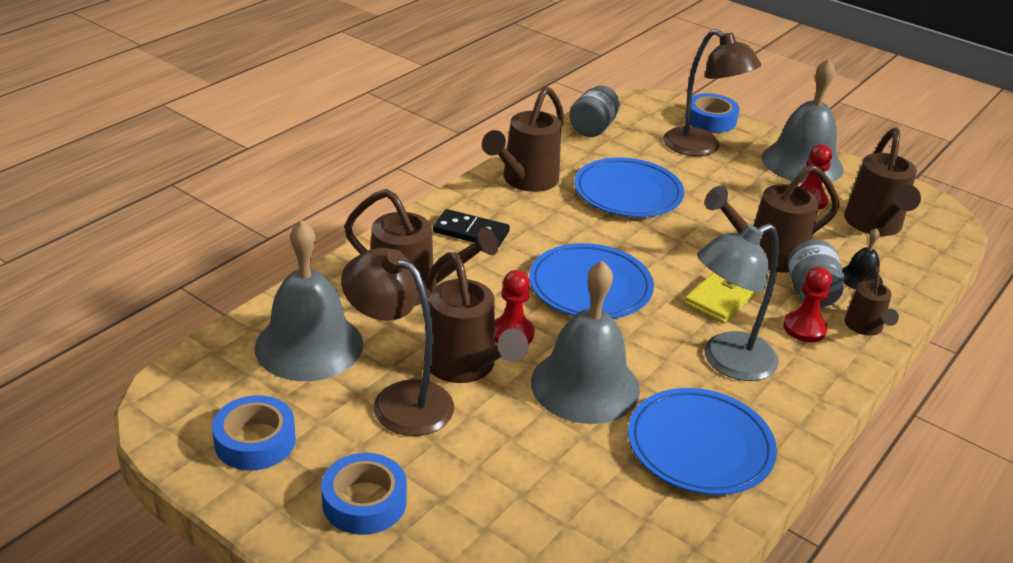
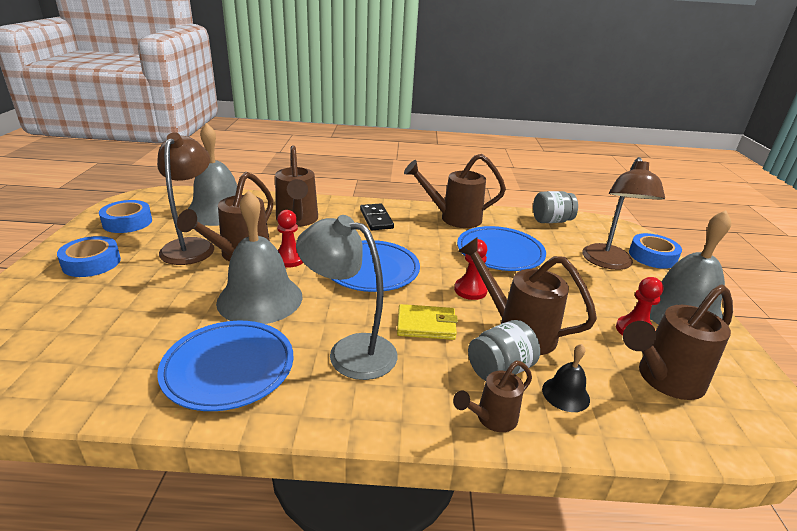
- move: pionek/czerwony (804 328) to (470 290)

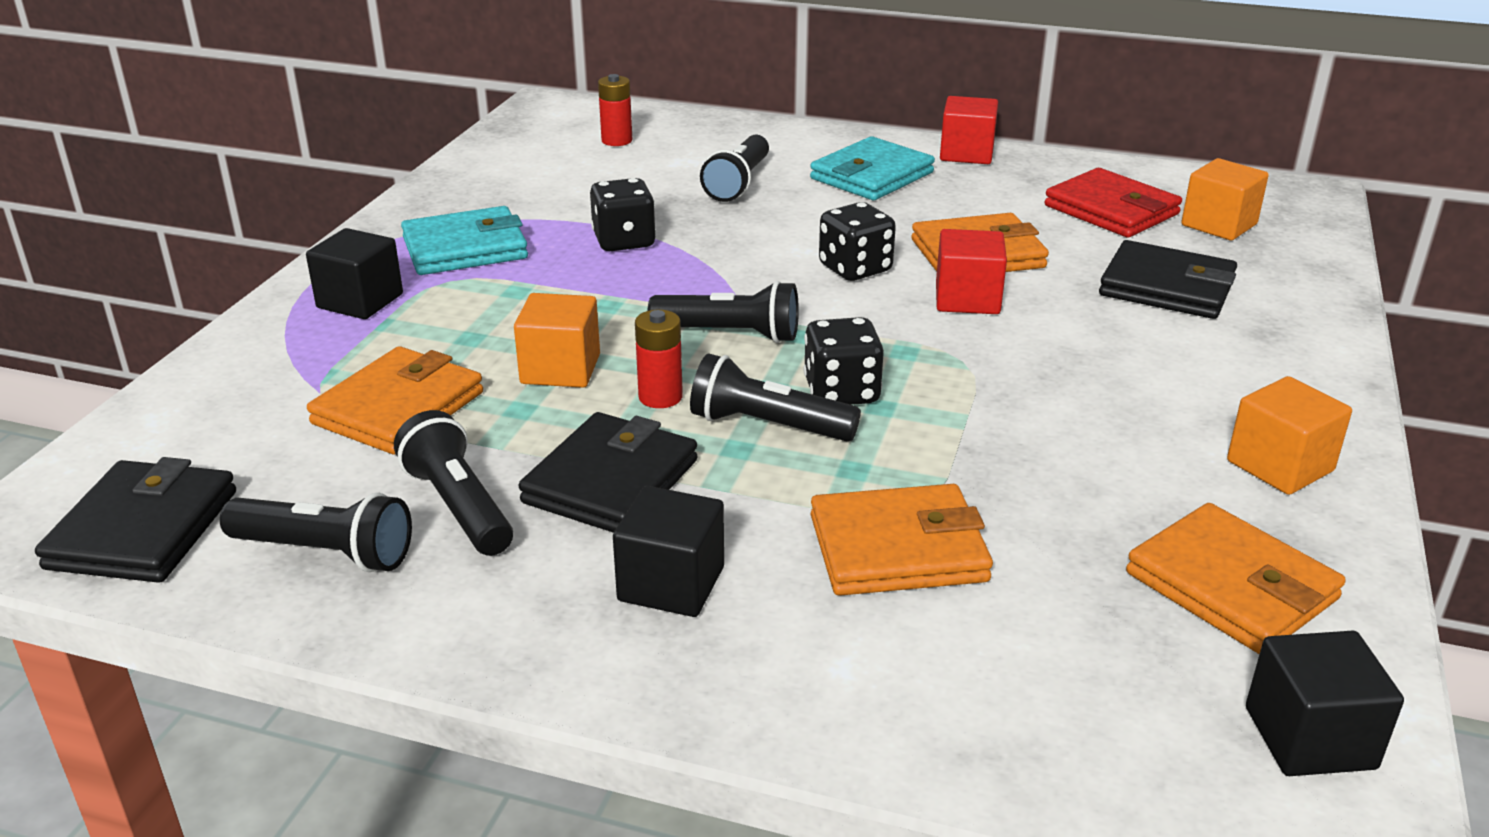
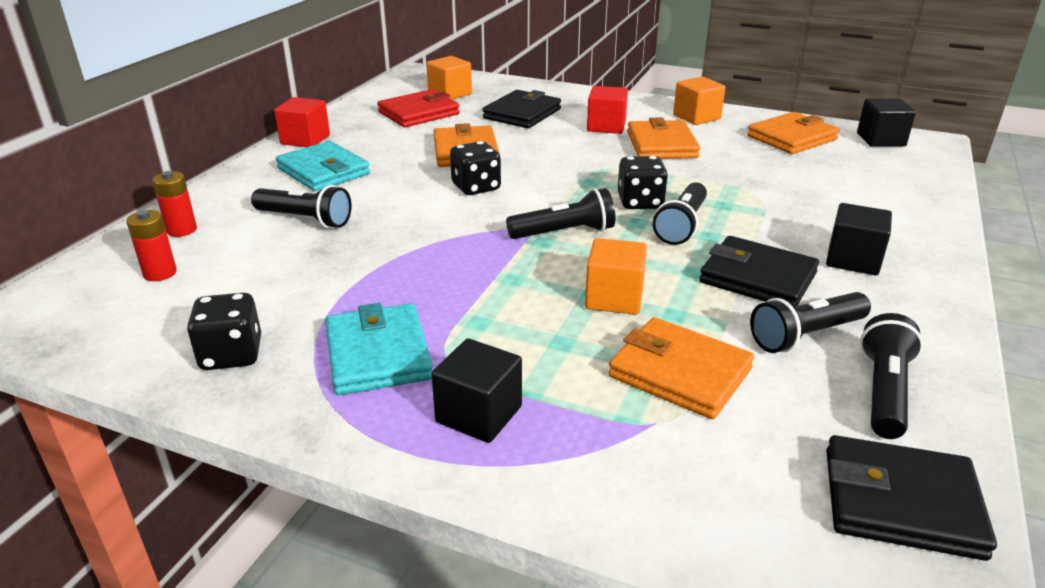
- move: kostka do gry/czarny (624 241) to (231 355)
- move: bateria/czerwony (660 397) to (182 230)
- move: portfel/pomarańczowy (898 548) to (661 145)
- move: sześcian/czerwony (967 299) to (606 126)
- rotate: latarka/czarny (730 334) = (564 233) 60 degrees clockwise

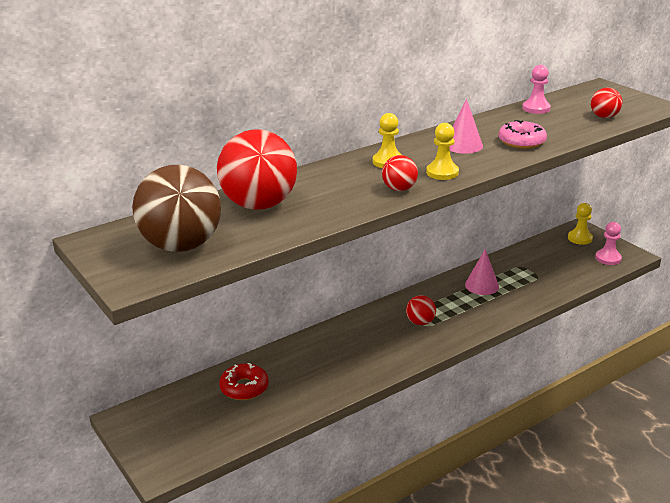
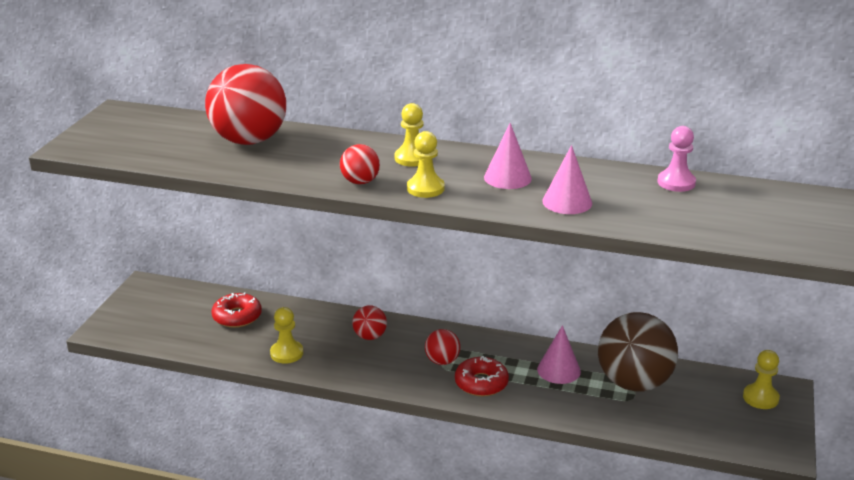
- delete: pionek/różowy (608 258)
- insert: pionek/żółty (286 353)
- insert: donut/czerwony (481 383)
- move: piłka/brązowy (181 245) to (634 383)
- move: piłka/czerwony (604 117) to (370 336)
- replace: donut/różowy (521 141) to stożek/różowy (567 202)

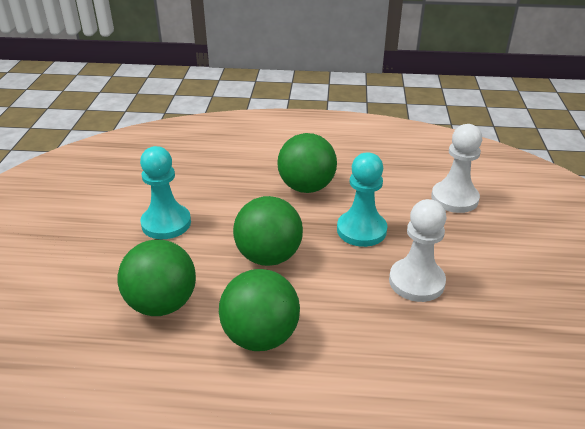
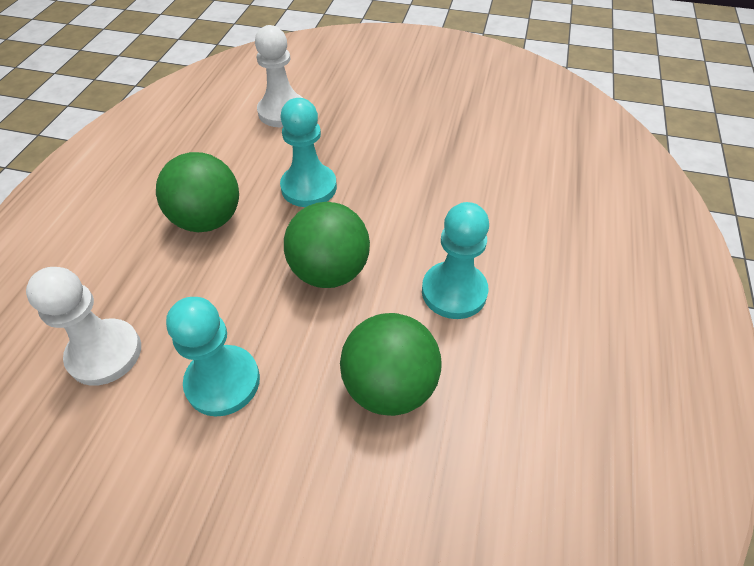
- move: pionek/biały (416 282) to (105 353)
- replace: piłka/zielony (260 336) to pionek/turkusowy (454 292)

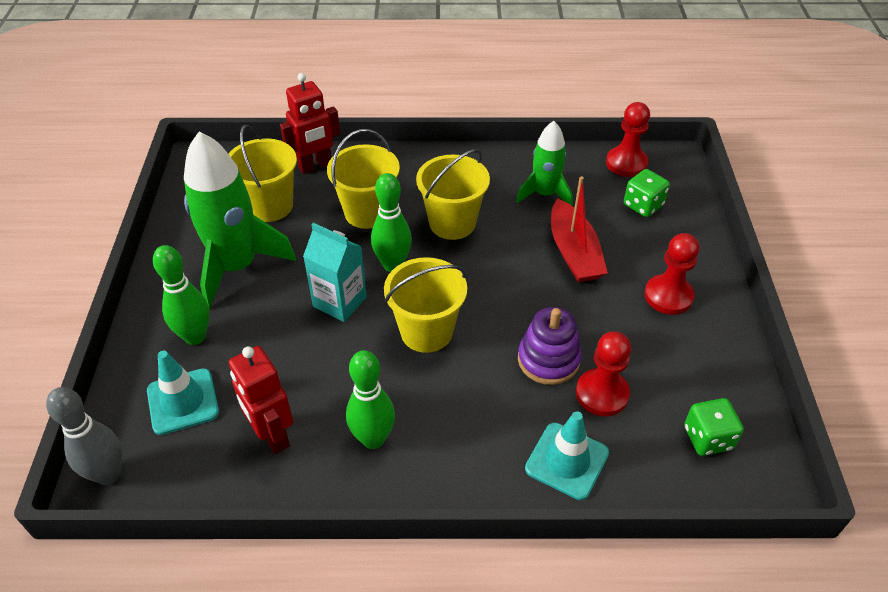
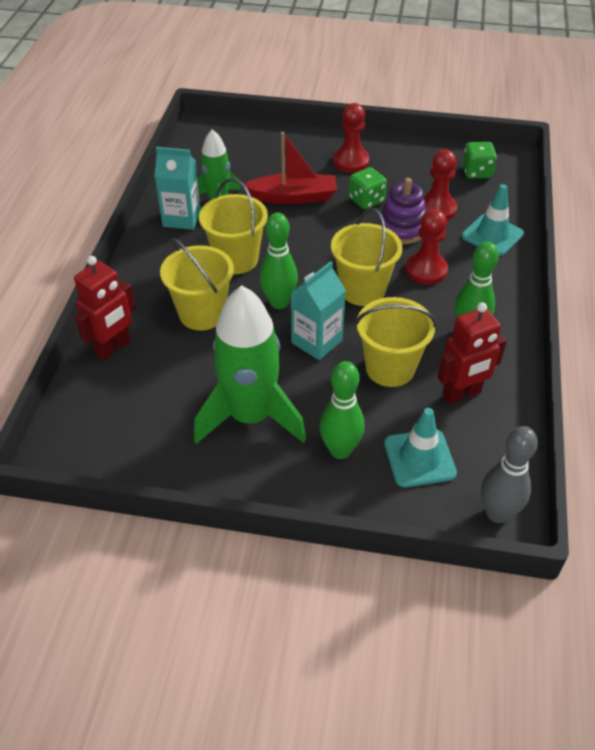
- insert: karton mleka/turkusowy (182 218)
- move: wiadro/żółty (270 206) to (390 368)
- move: pionek/czerwony (626 163) to (426 270)
- move: kostka do gry/zielony (643 205) to (366 200)
- rotate: robot/czerwony (315 166) = (113 348) 60 degrees clockwise

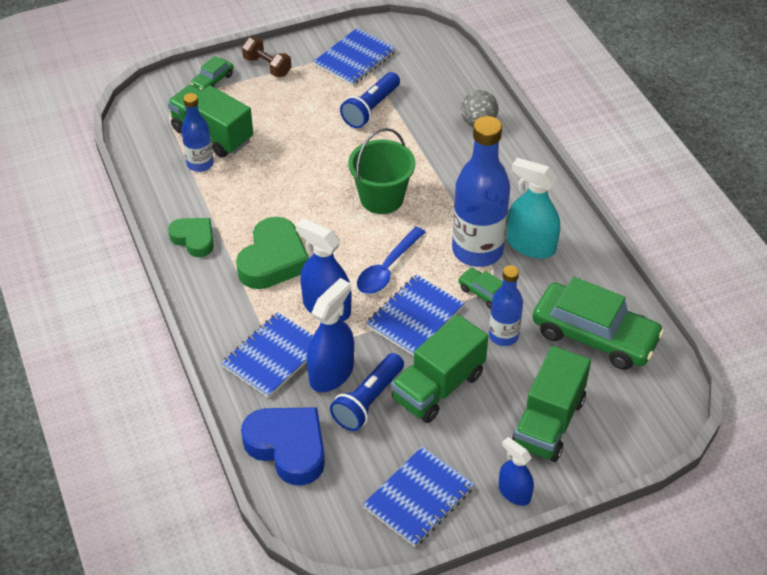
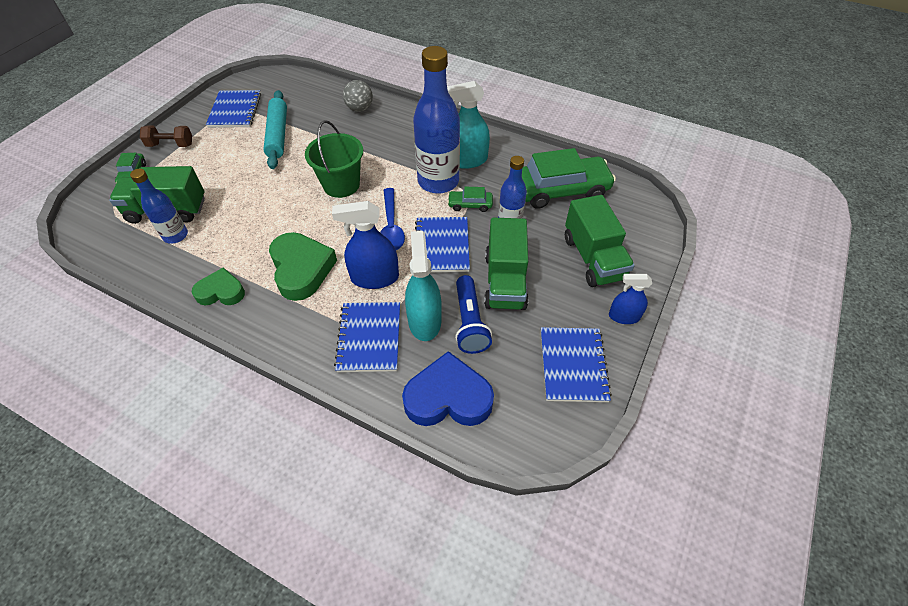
- replace: latarka/niebieski (371 109) to wałek do ciasta/turkusowy (277 135)
- recolor: spryskiwacz/niebieski (331 373) to spryskiwacz/turkusowy (424 321)

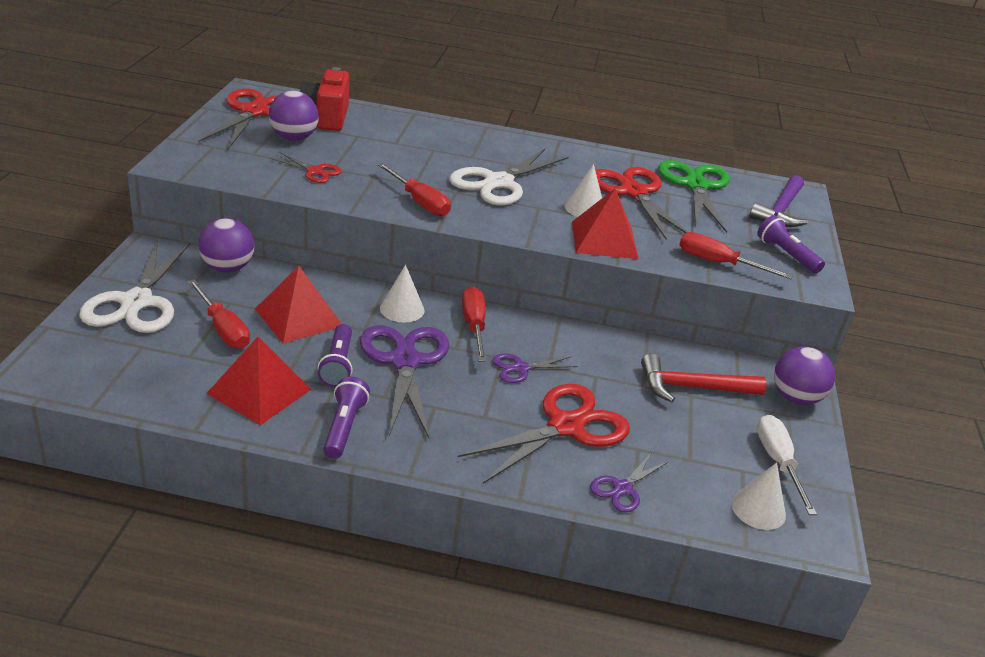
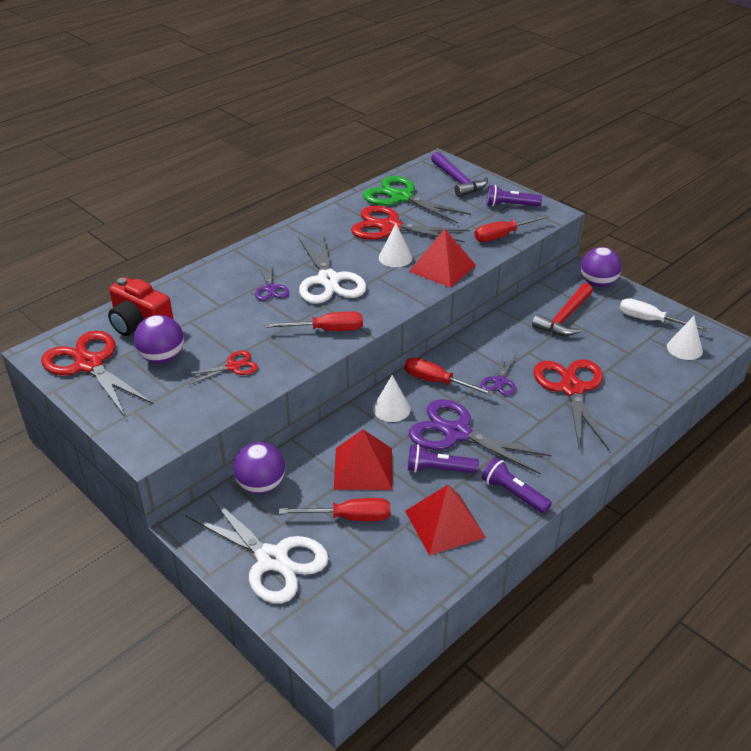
- move: nożyczki/fioletowy (622 488) to (271 289)
- rotate: latarka/fioletowy (338 365) = (439 469) 150 degrees clockwise

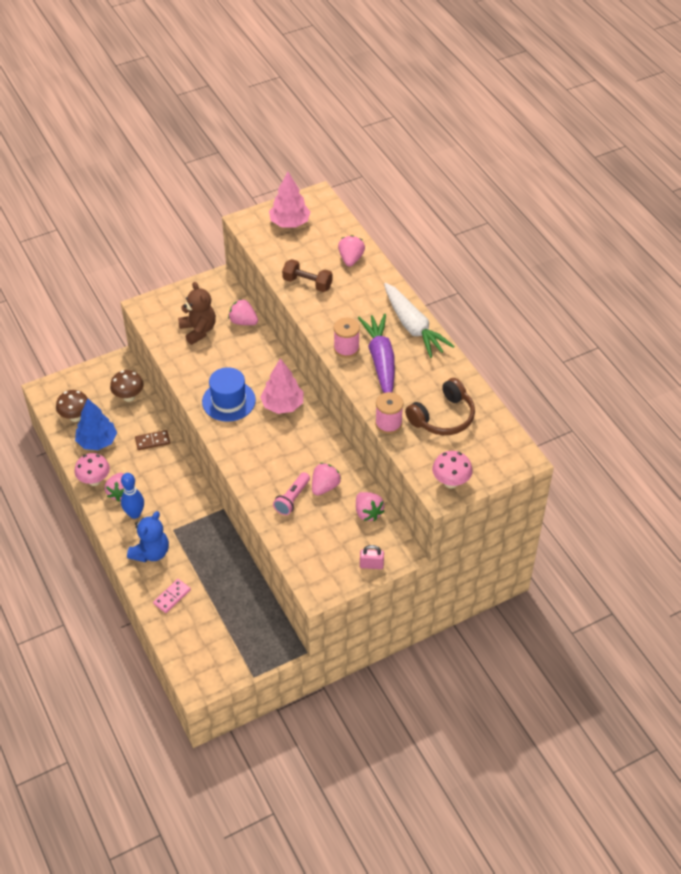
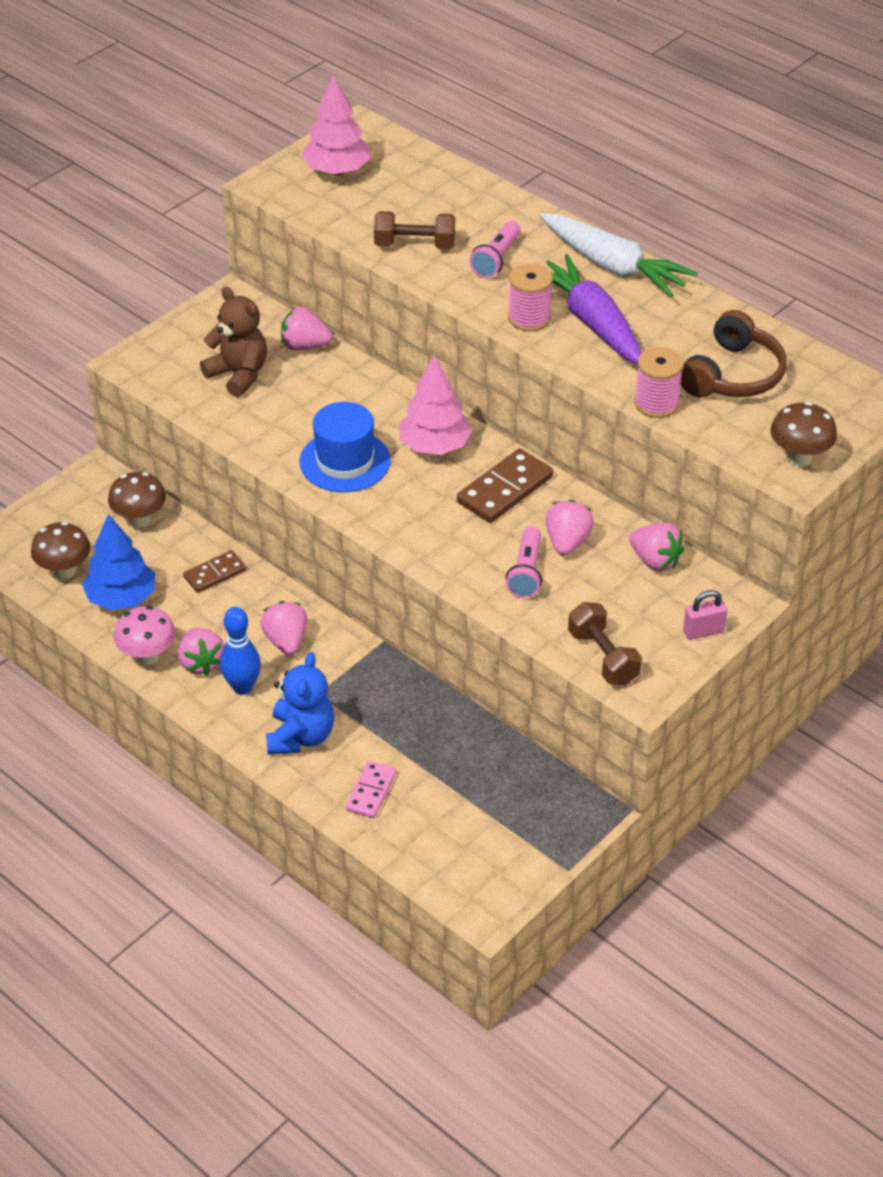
- insert: kostka domina/brązowy (505 489)
- insert: latarka/różowy (496 259)
- insert: hantel/brązowy (603 657)
- move: truskawka/różowy (351 259) to (286 641)
- recolor: grzyb/różowy (451 482) to grzyb/brązowy (799 458)

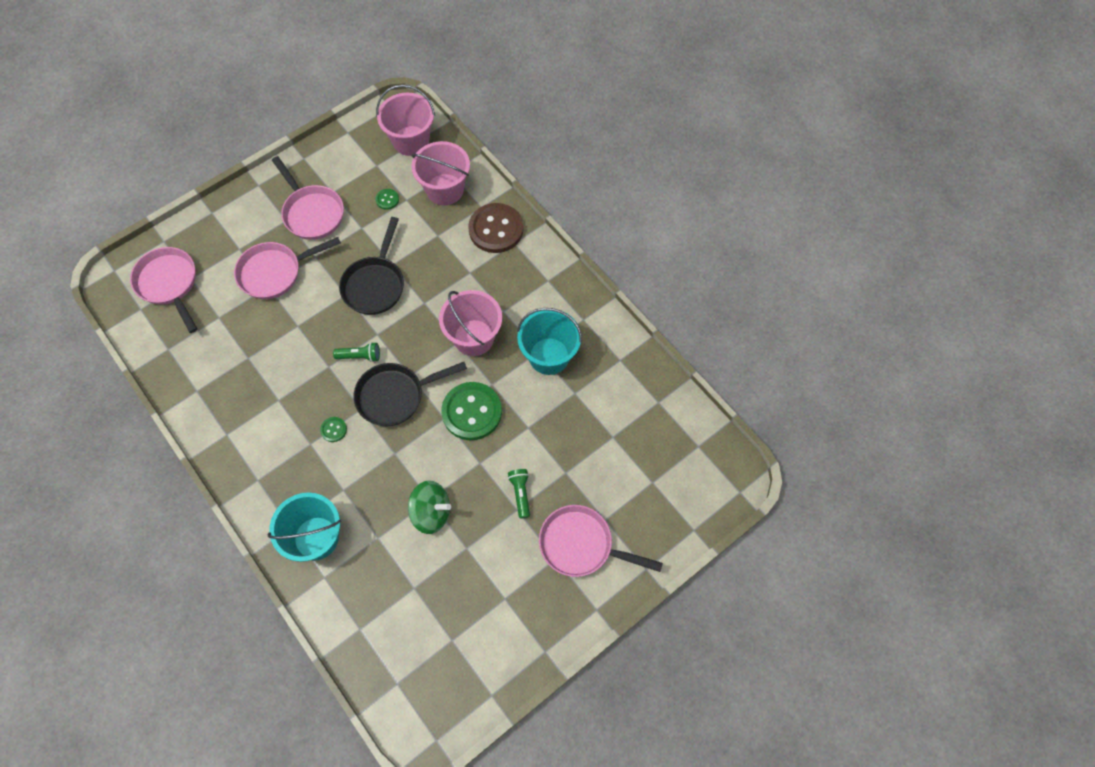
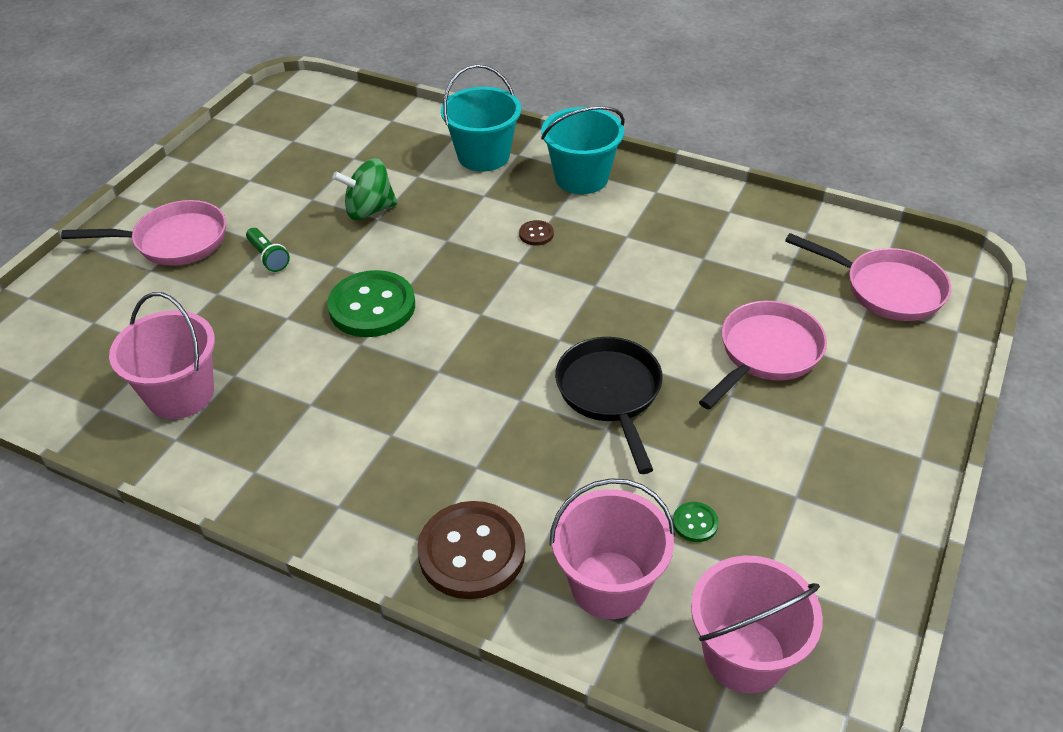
- delete: patelnia/różowy (312 212)
- delete: latarka/zielony (360 356)
- delete: patelnia/czarny (395 396)
- move: wiadro/różowy (474 337) to (180 394)
- move: wiadro/turkusowy (549 356) to (581 178)
- recolor: guzik/zielony (333 430) to guzik/brązowy (536 234)

